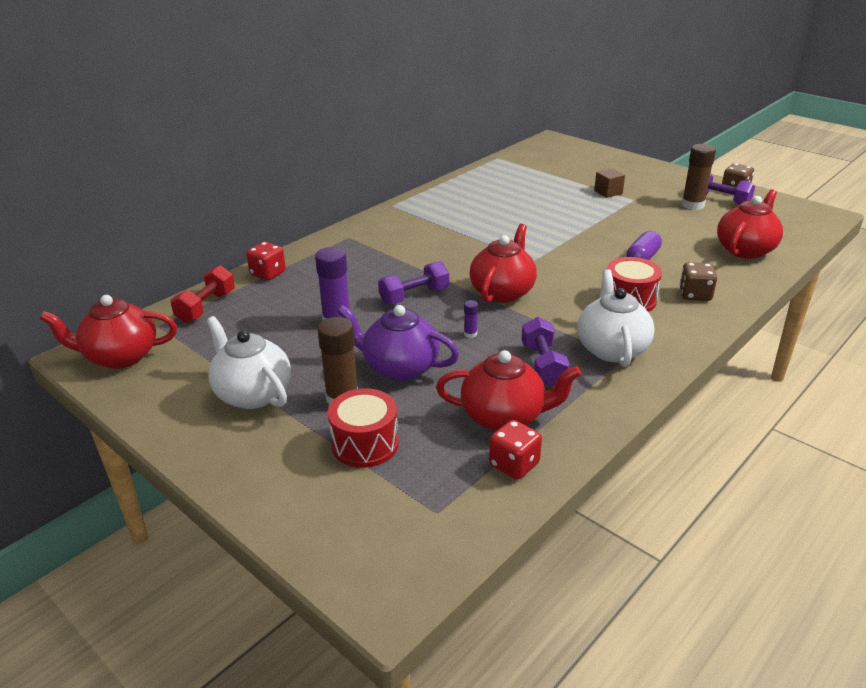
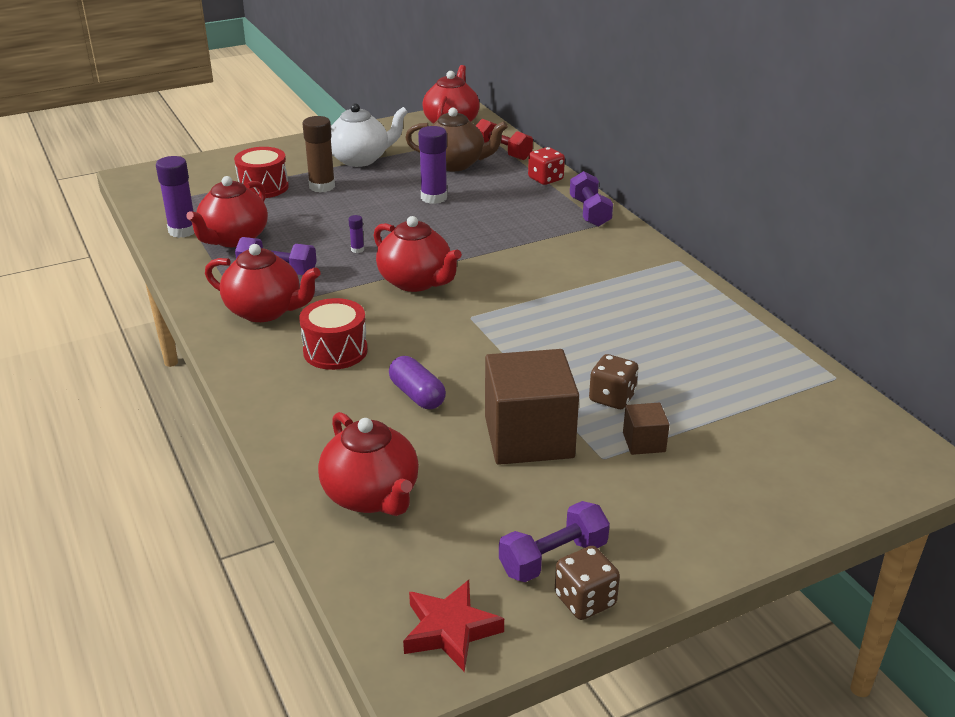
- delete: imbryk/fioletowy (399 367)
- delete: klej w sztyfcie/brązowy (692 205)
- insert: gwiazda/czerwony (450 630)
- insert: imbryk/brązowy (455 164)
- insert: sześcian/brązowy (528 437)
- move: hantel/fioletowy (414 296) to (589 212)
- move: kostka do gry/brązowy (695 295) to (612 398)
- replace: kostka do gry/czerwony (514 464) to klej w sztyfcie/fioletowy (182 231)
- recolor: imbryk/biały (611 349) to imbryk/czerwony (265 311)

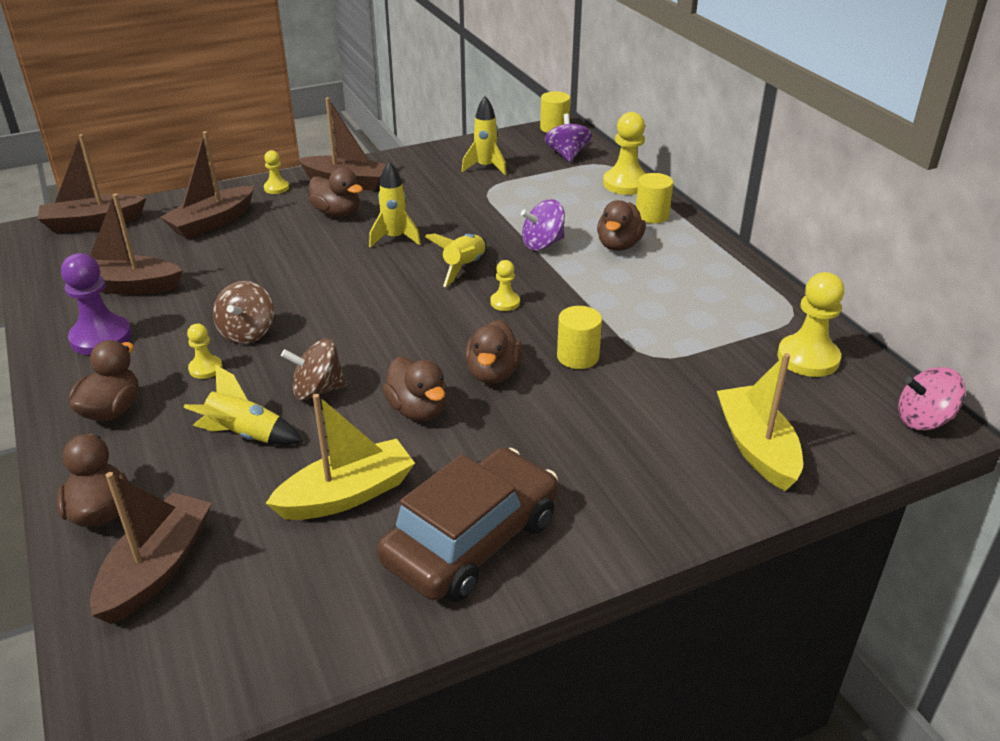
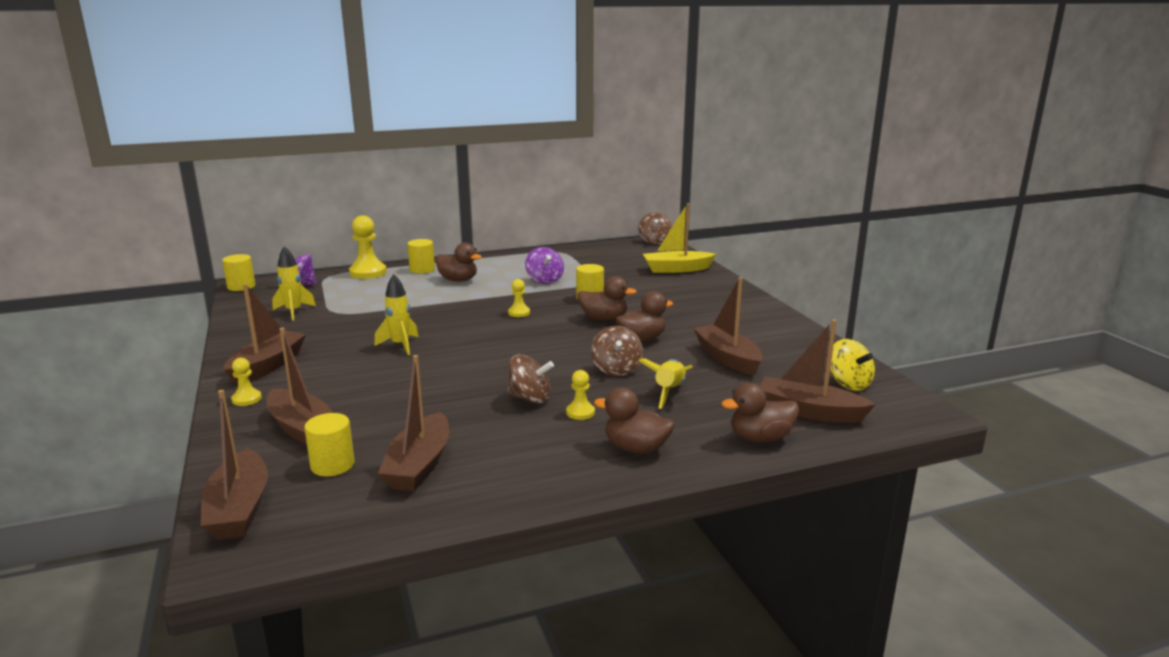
- delete: pionek/fioletowy (101 337)
- delete: kaczka/brązowy (337 213)
- delete: samochód/brązowy (471 540)
- delete: rakieta/żółty (464 267)
- delete: pionek/żółty (808 358)
- insert: walec/żółty (332 465)
- insert: bączek/żółty (848 384)
- move: bączek/fioletowy (542 244) to (544 280)
- recolor: łódka/żółty (347 495) to łódka/brązowy (727 358)
- recolor: bączek/różowy (923 420) to bączek/brązowy (655 241)

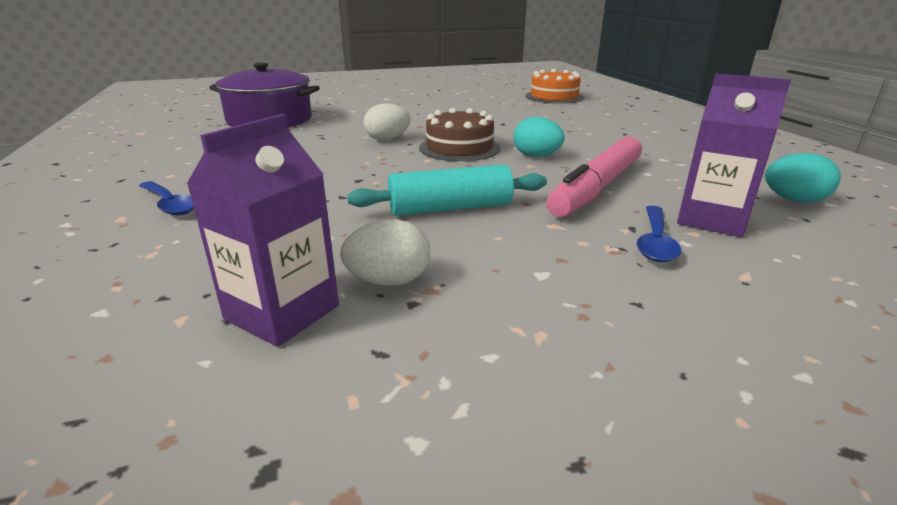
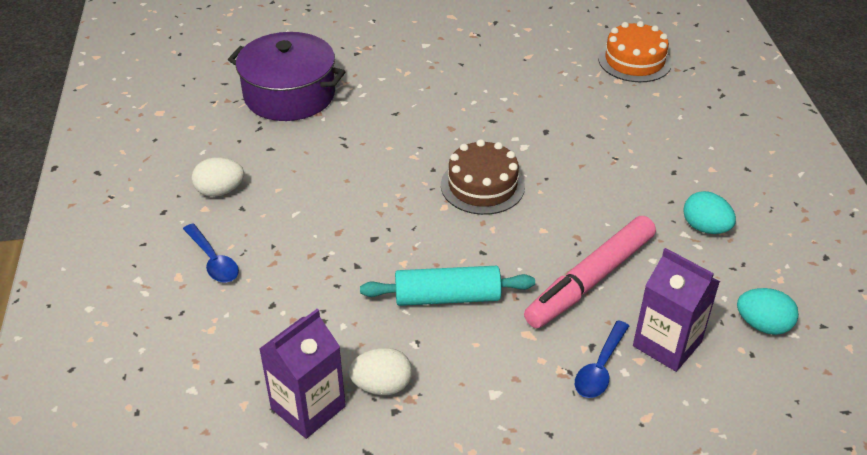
- move: jajko/biały (387 139) to (220 191)
- move: jajko/turkusowy (536 156) to (705 228)

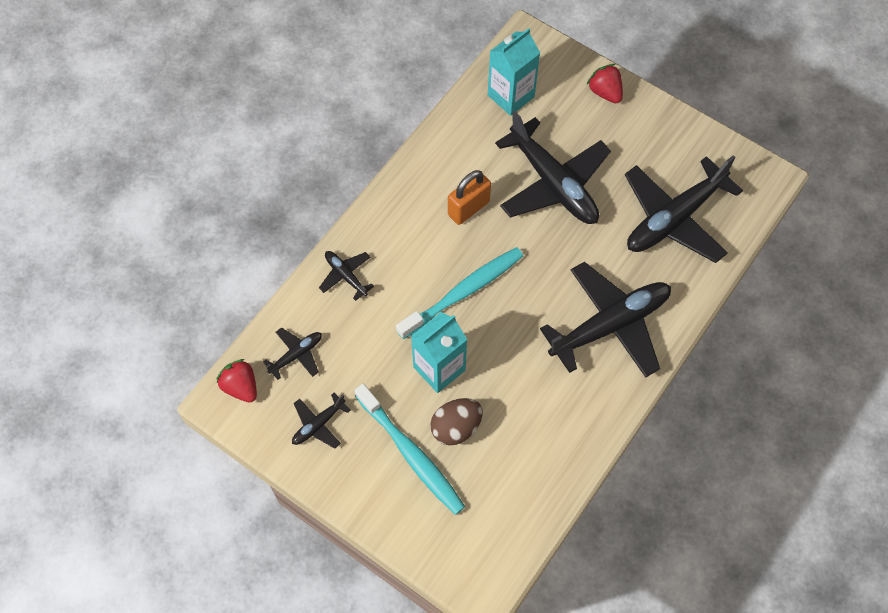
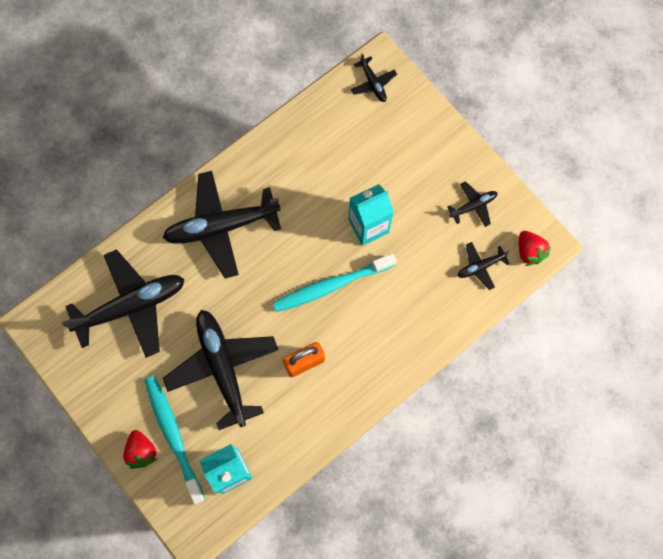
- delete: jajko/brązowy (456 427)
- move: samolot/czarny (345 275) to (373 83)
- move: szczoteczka do zębów/turkusowy (411 454) to (173 436)

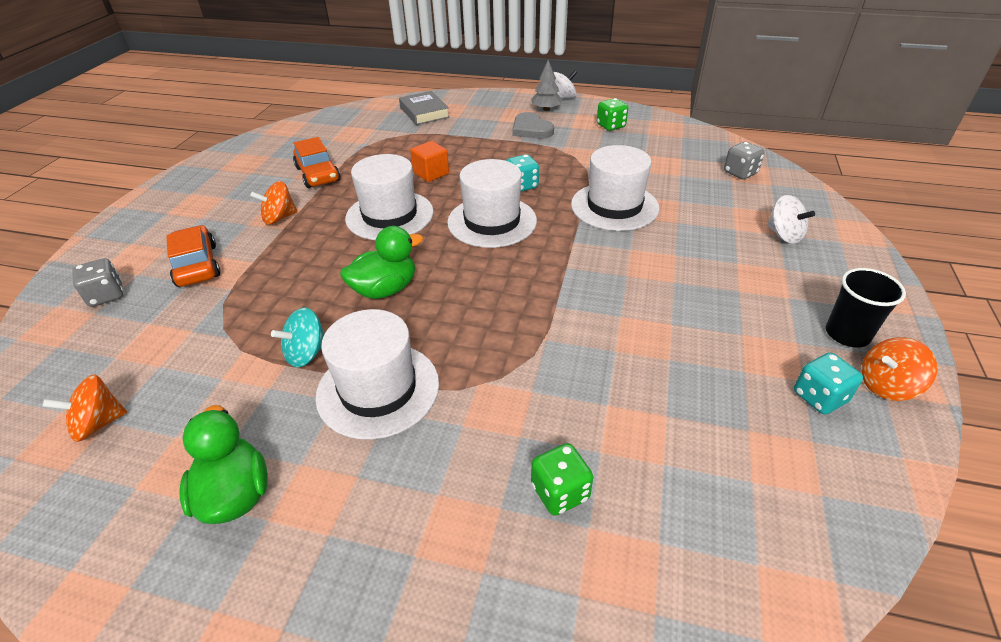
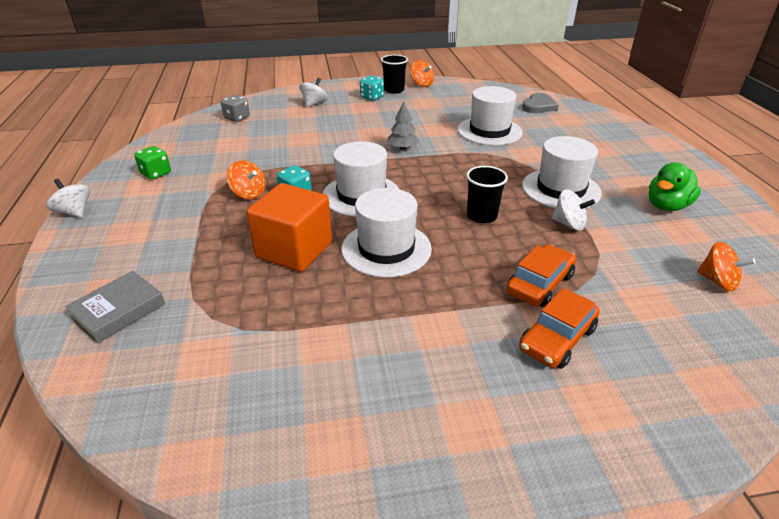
- delete: kostka do gry/szary (106 295)
- delete: kostka do gry/zielony (560 492)
- move: bączek/pomarańczowy (279 218) to (248 193)
- move: samochód/pomarańczowy (318 174) to (539 284)
- move: serce/szary (531 129) to (539 106)
- move: drzewko/szary (546 109) to (403 148)
- move: kapelusz/biały (614 206) to (489 131)
- move: kostka do gry/turkusowy (819 397) to (372 97)
- replace: kaczka/zielony (385 289) to szklanka/czarny (481 216)
- recolor: bączek/turkusowy (306 353) to bączek/biały (569 224)
- resize: sześcian/pomarańczowy (431 173) = (294 250) x1.88

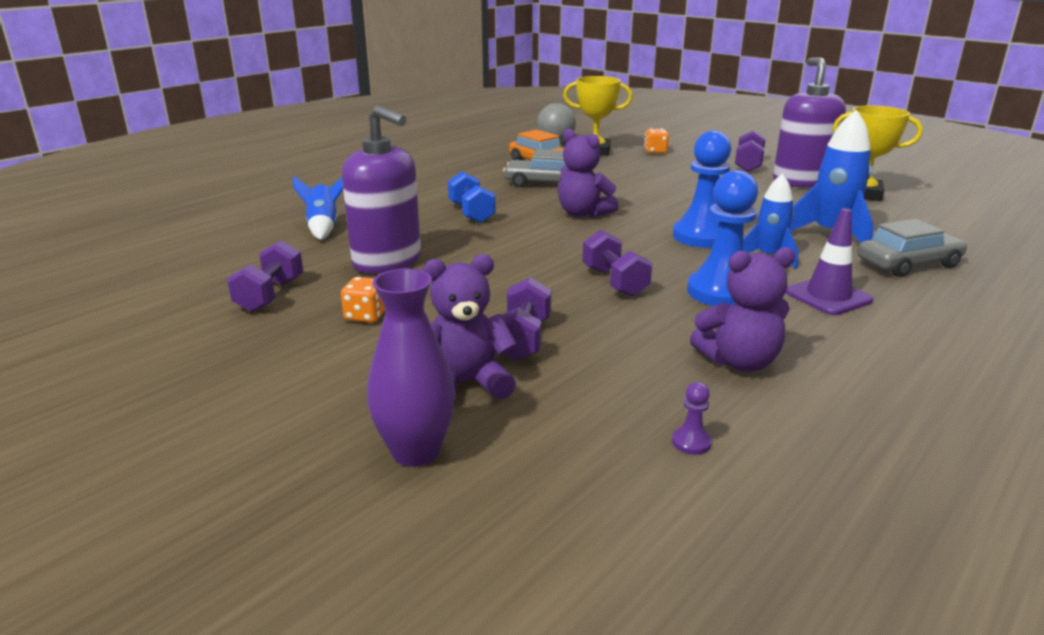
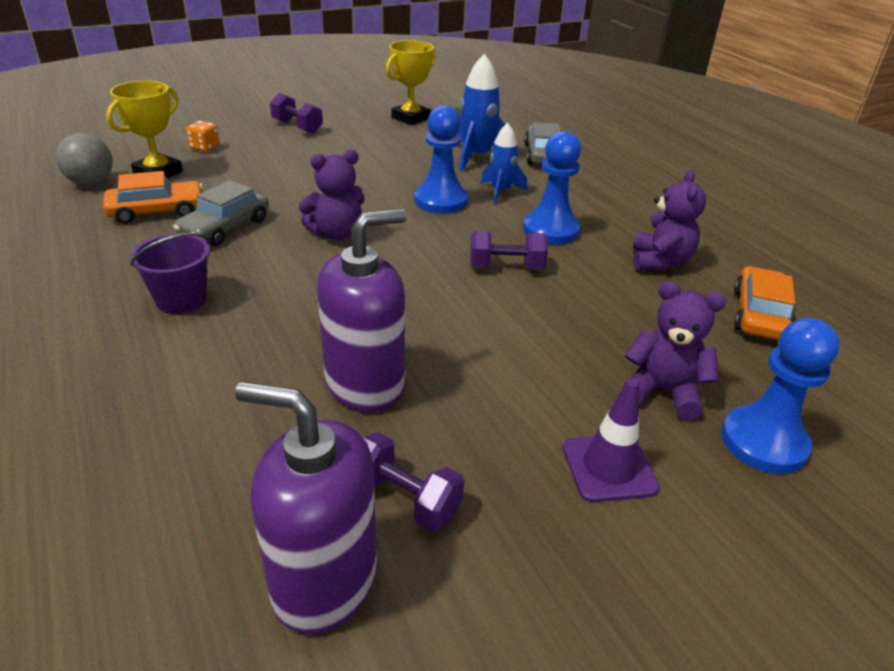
- delete: rakieta/niebieski (323 227)
- delete: kostka do gry/pomarańczowy (366 316)
- delete: hantel/niebieski (471 213)
- delete: hantel/fioletowy (523 339)
- insert: wiadro/fioletowy (181 299)
- move: dozownik mydła/fioletowy (801 181) to (324 581)
- move: pachołek/fioletowy (828 296) to (609 468)
- replace: wazon/fioletowy (416 452) to pionek/niebieski (763 442)
- replace: pionek/fioletowy (691 442) to samochód/pomarańczowy (759 315)
- rotate: miś/fioletowy (465 384) = (662 391) 105 degrees clockwise

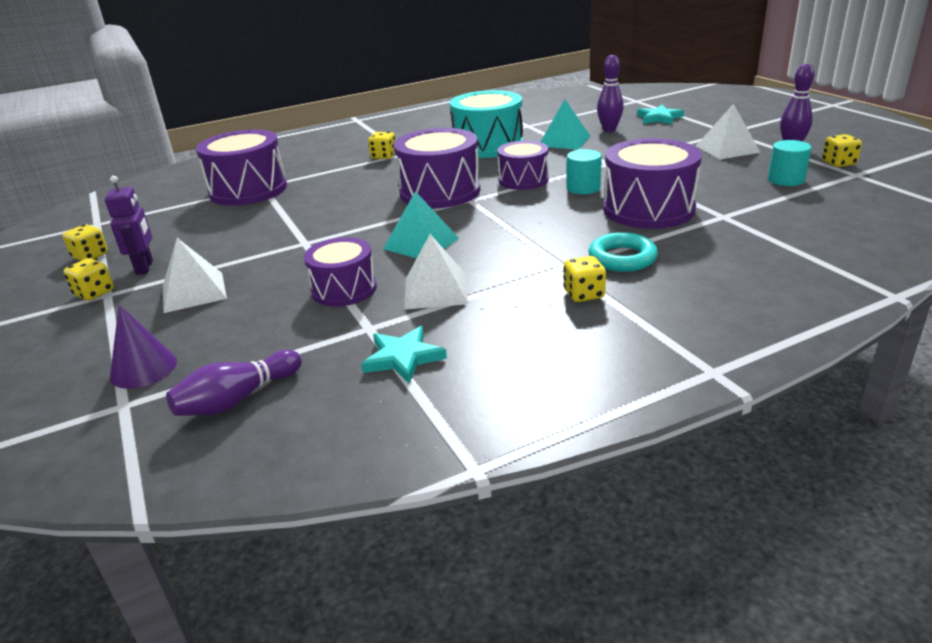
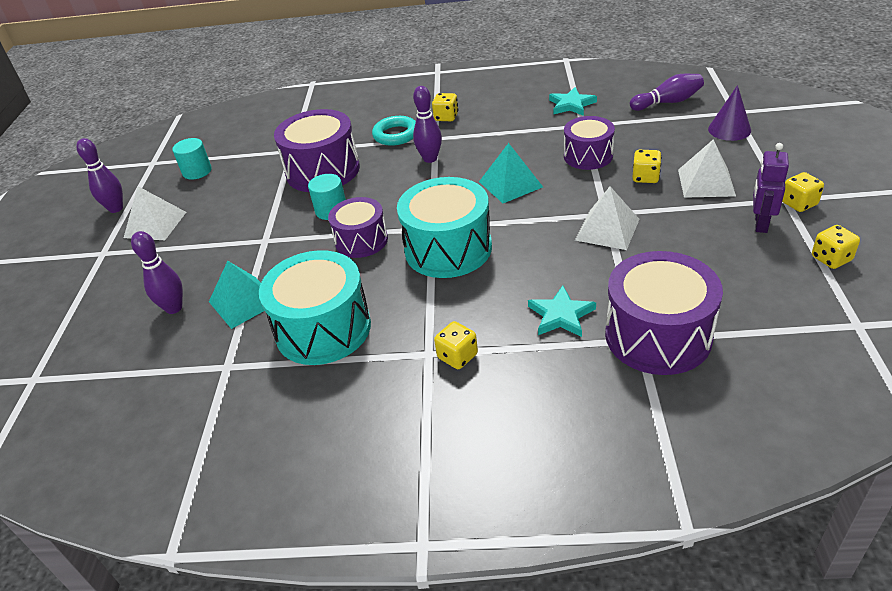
- insert: kręgiel/fioletowy (430 159)
- move: piramida/biały (435 291) to (607 229)
- move: gwiazda/turkusowy (659 118) to (561 315)
- move: kostka do gry/żółty (838 163) to (645 177)
- recolor: bęben/fioletowy (440 192) to bęben/turkusowy (448 249)

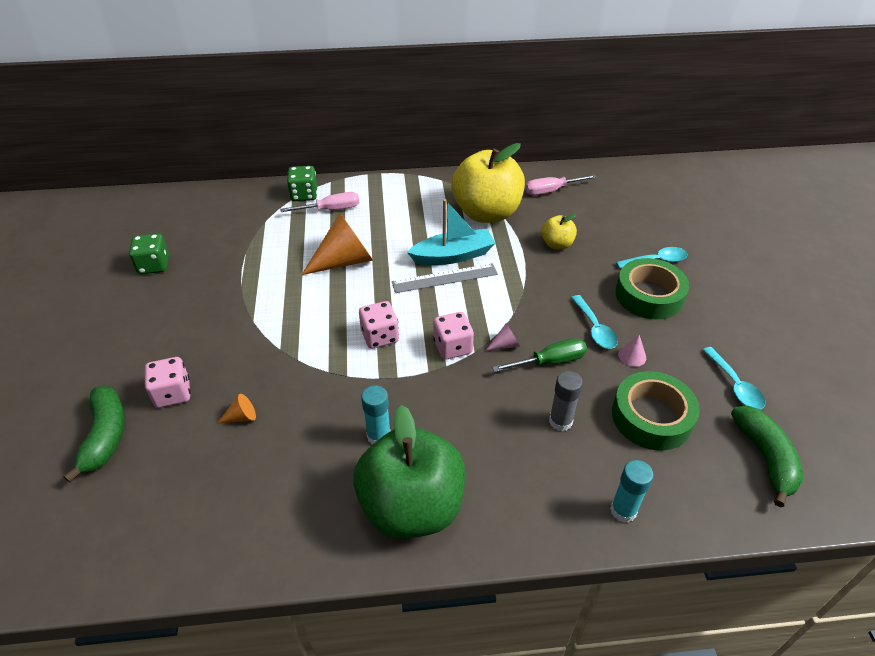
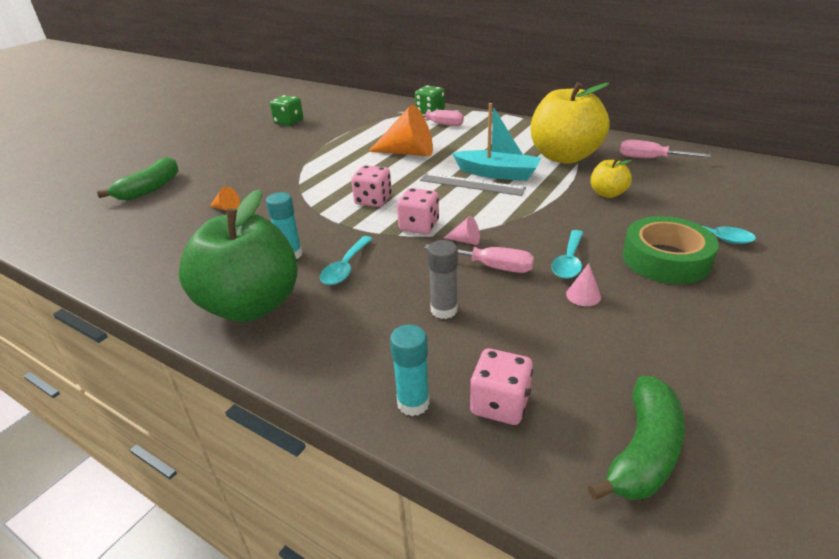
- delete: taśma klejąca/zielony (651 417)
- move: kostka do gry/różowy (173 393) to (500 404)
- move: łyżka/turkusowy (735 385) to (345 267)
- recolor: śrubokręt/zielony (550 361) to śrubokręt/różowy (492 267)

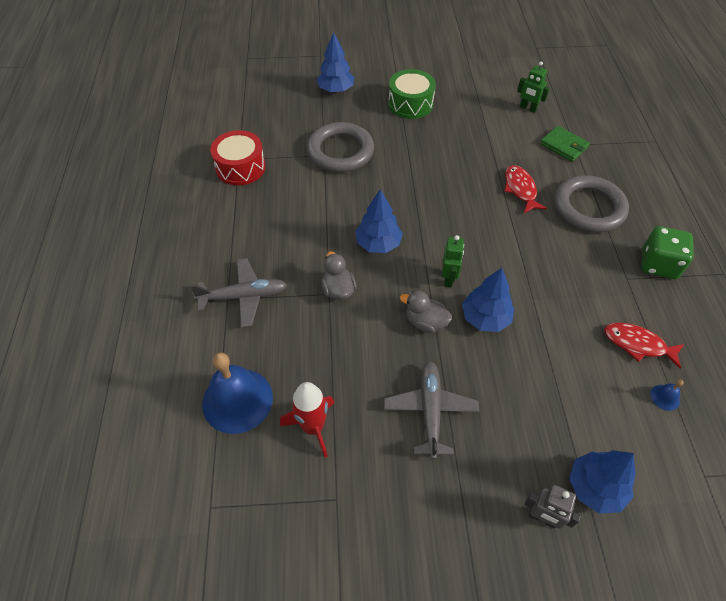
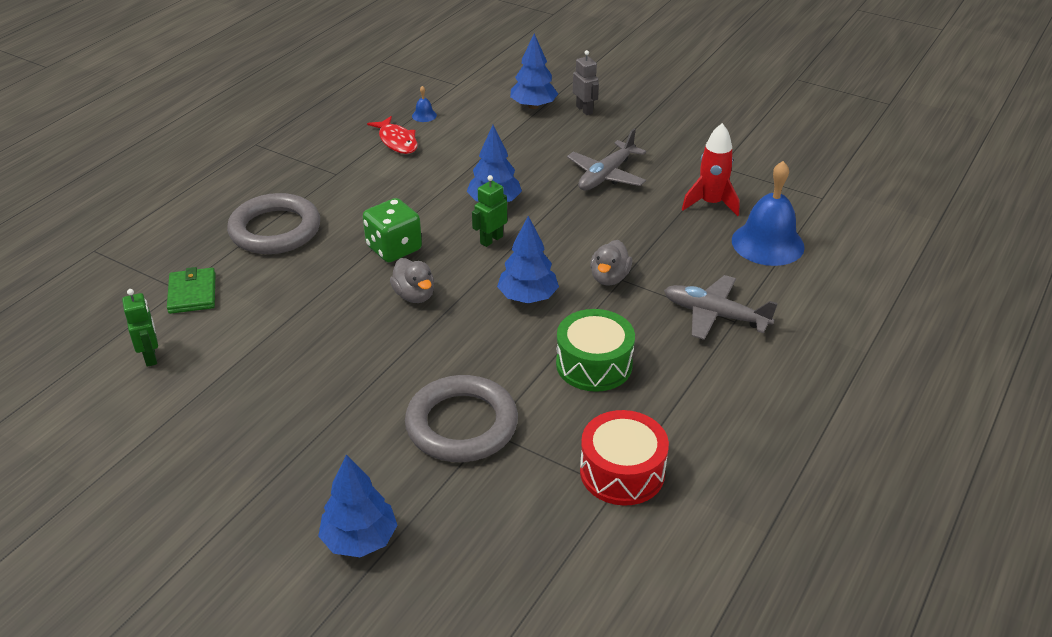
- delete: ryba/czerwony (520 189)
- move: bęben/zielony (410 104) to (594 364)
- move: kaczka/szary (425 322) to (414 295)
- move: kostka do gry/zielony (658 264) to (394 248)

